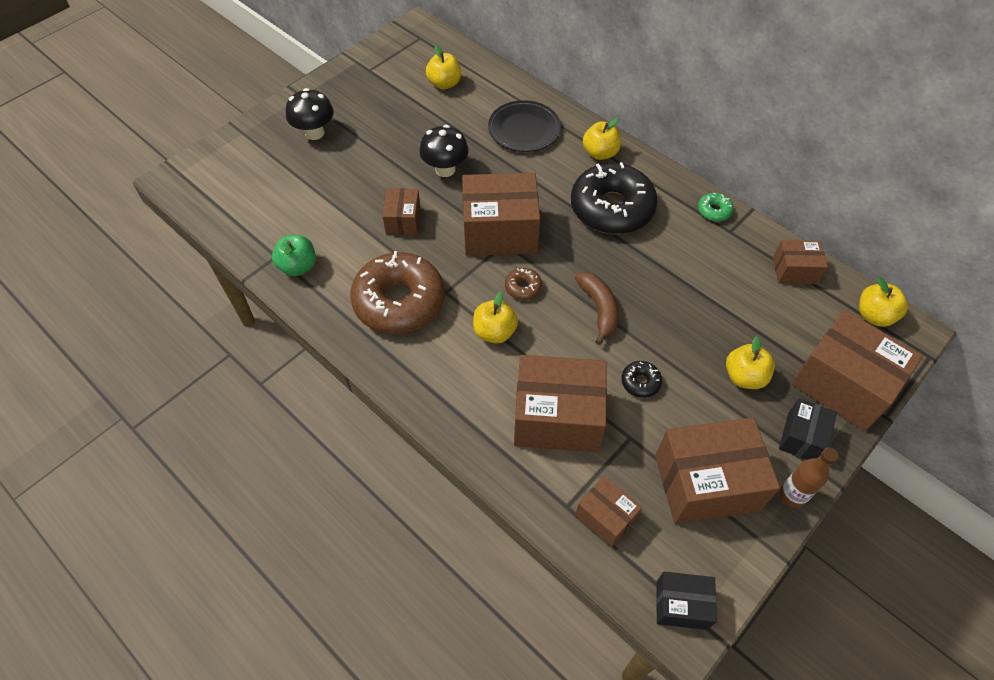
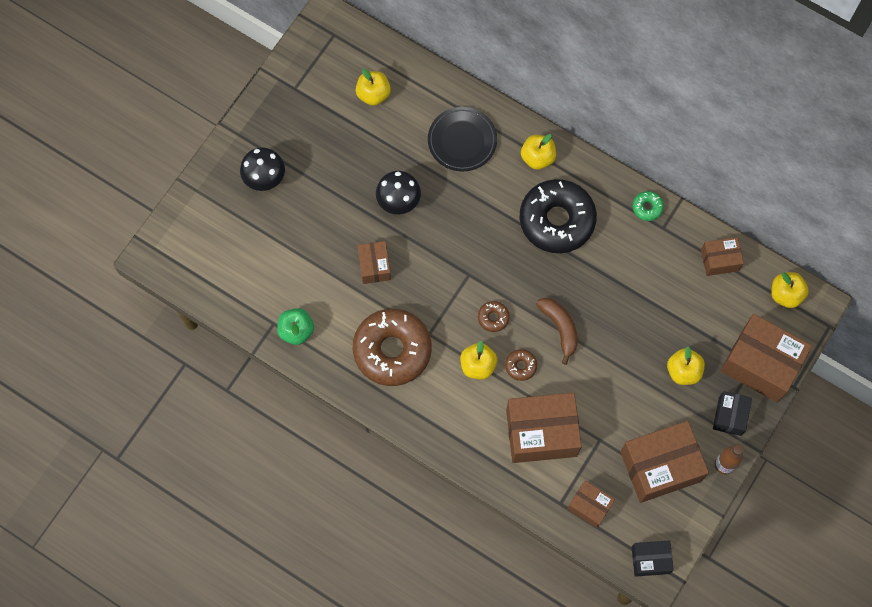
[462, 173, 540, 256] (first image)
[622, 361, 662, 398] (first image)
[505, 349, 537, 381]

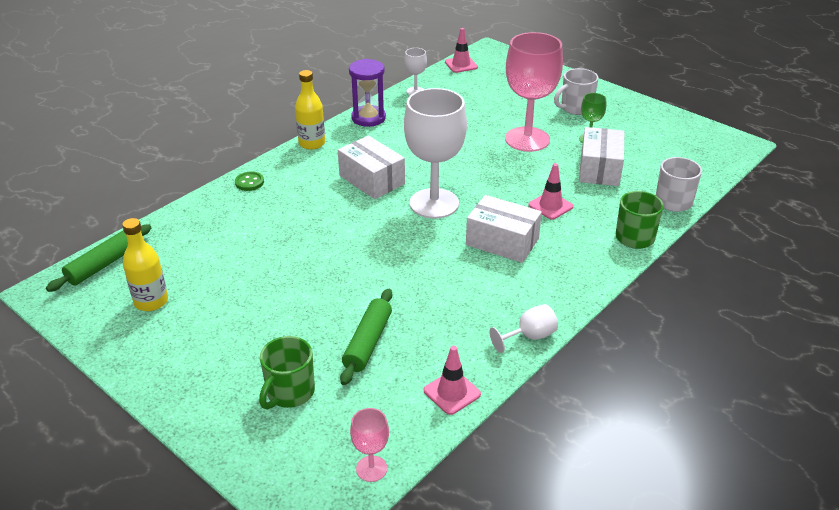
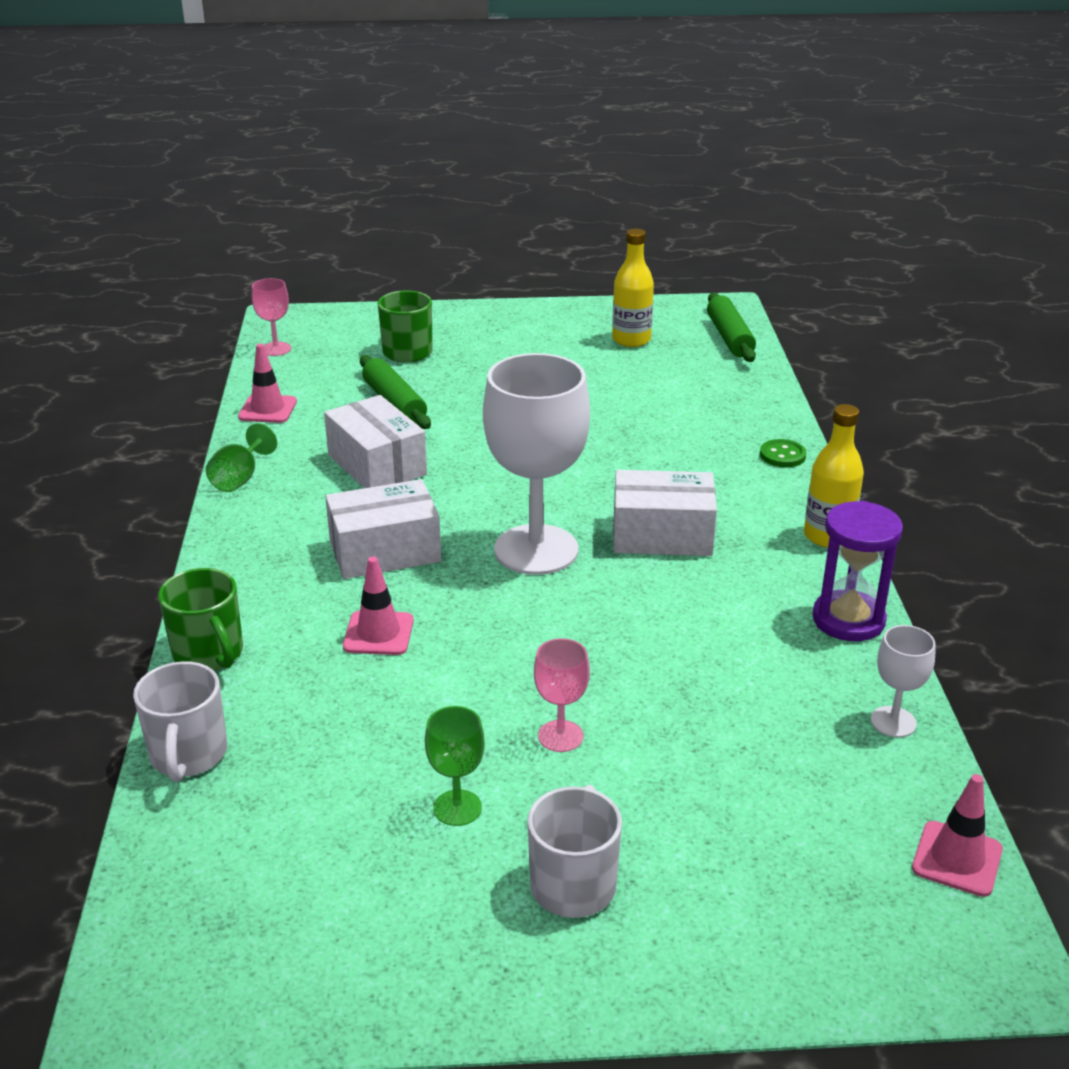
[324, 395, 427, 488]
[206, 423, 277, 492]
[534, 638, 590, 752]

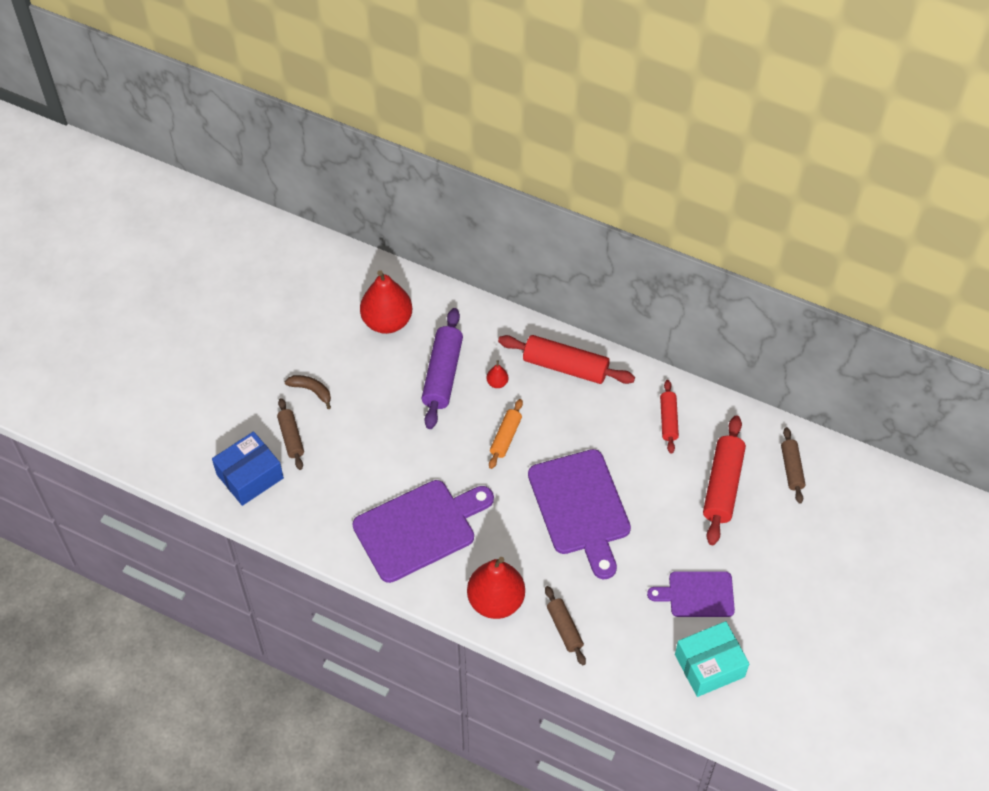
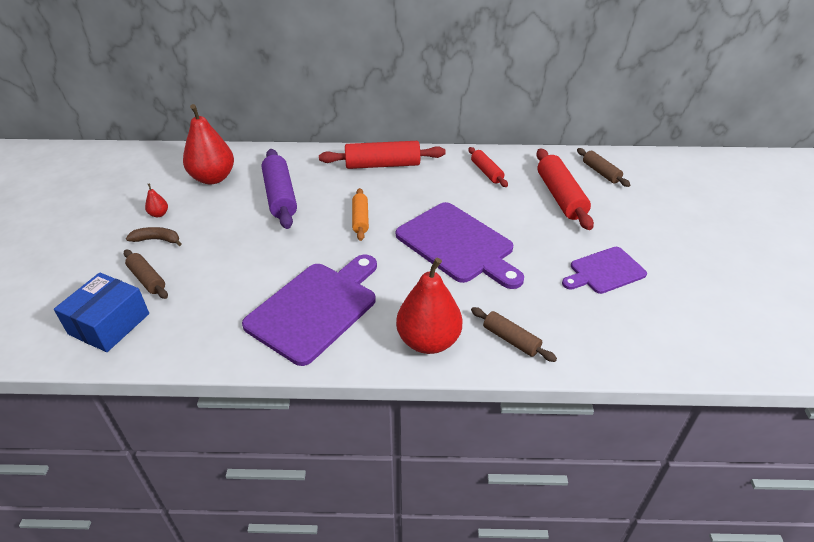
[675, 621, 749, 697] (first image)
[145, 183, 168, 217]

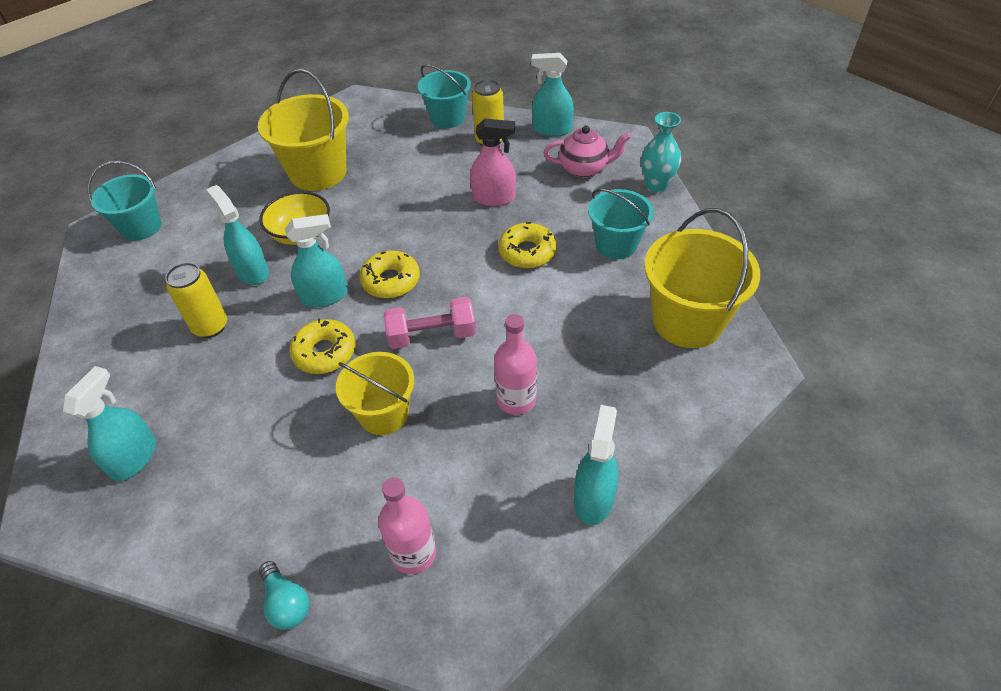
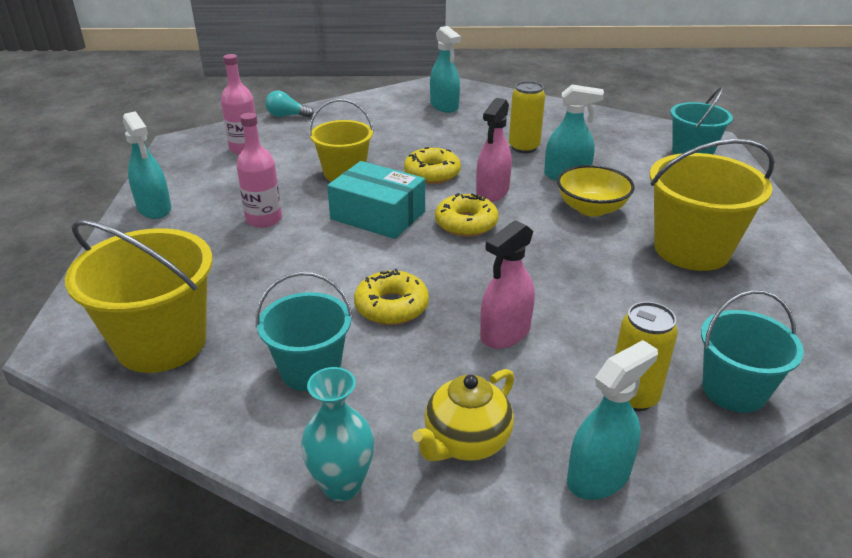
[327, 161, 425, 239]
[476, 98, 512, 202]
[413, 369, 514, 461]

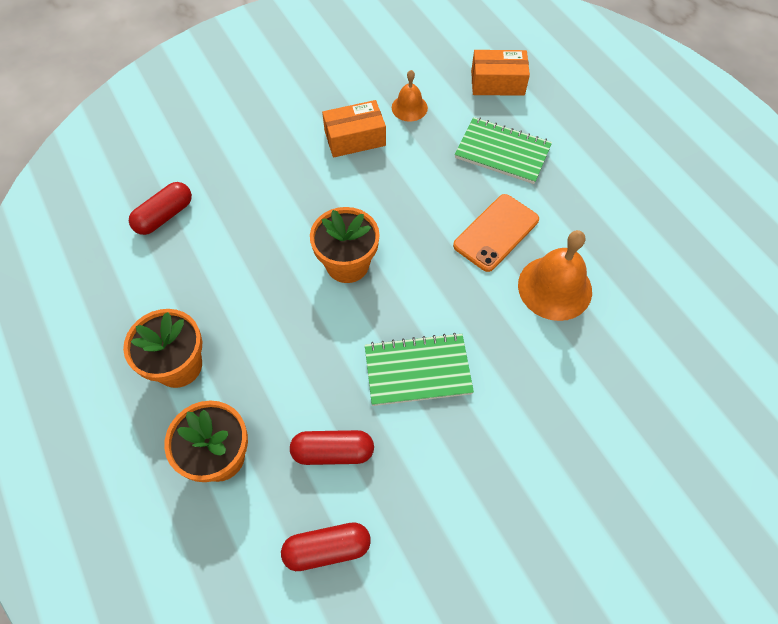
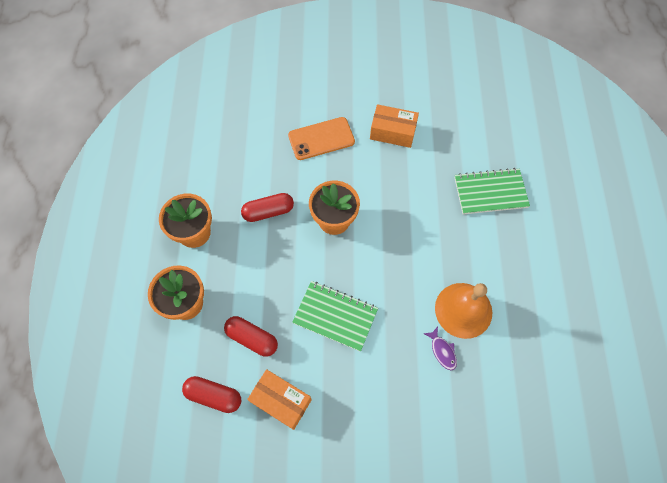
[392, 70, 428, 122] (first image)
[423, 327, 457, 370]
[241, 193, 294, 222]
[288, 117, 355, 160]
[247, 369, 312, 430]
[454, 168, 530, 214]

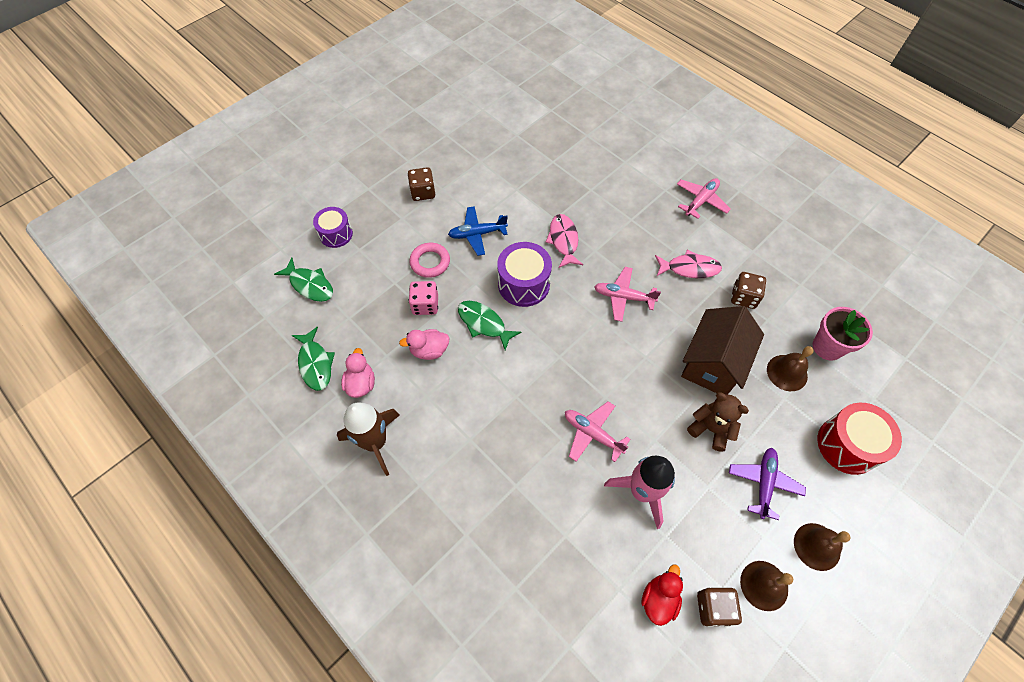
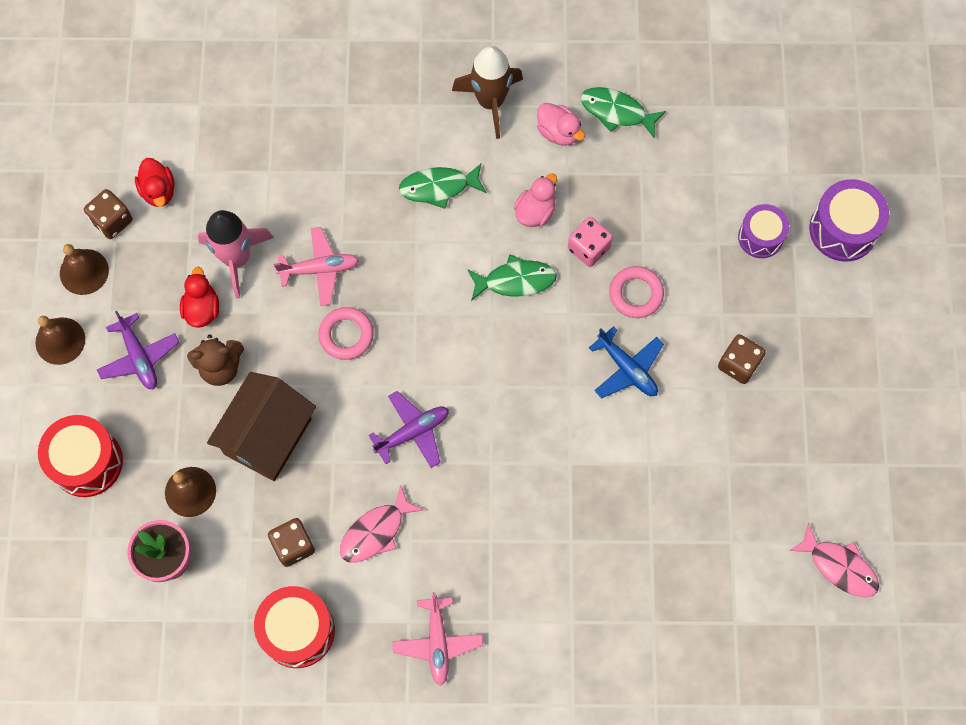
[180, 267, 219, 328]
[254, 586, 335, 668]
[318, 307, 374, 360]
[399, 163, 487, 209]
[809, 179, 889, 262]
[789, 523, 879, 597]
[369, 391, 449, 468]
[589, 326, 664, 398]
[207, 372, 316, 481]

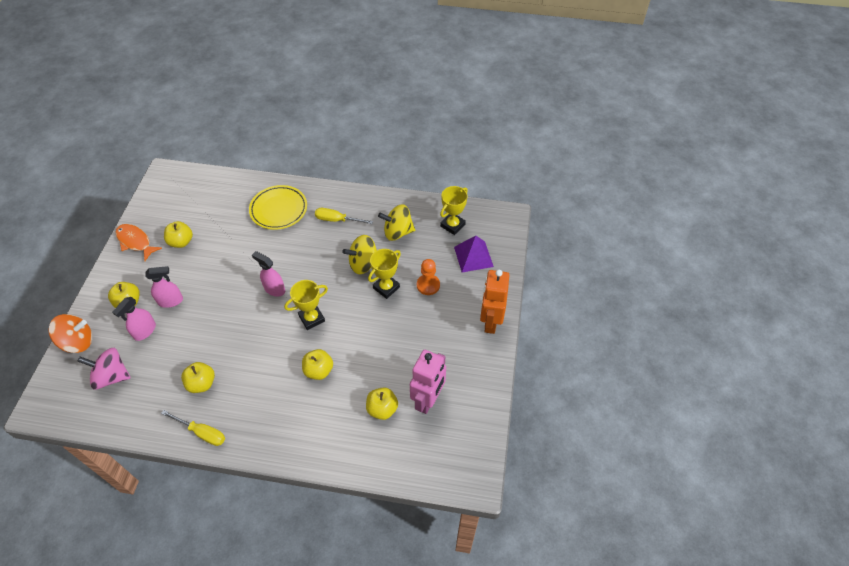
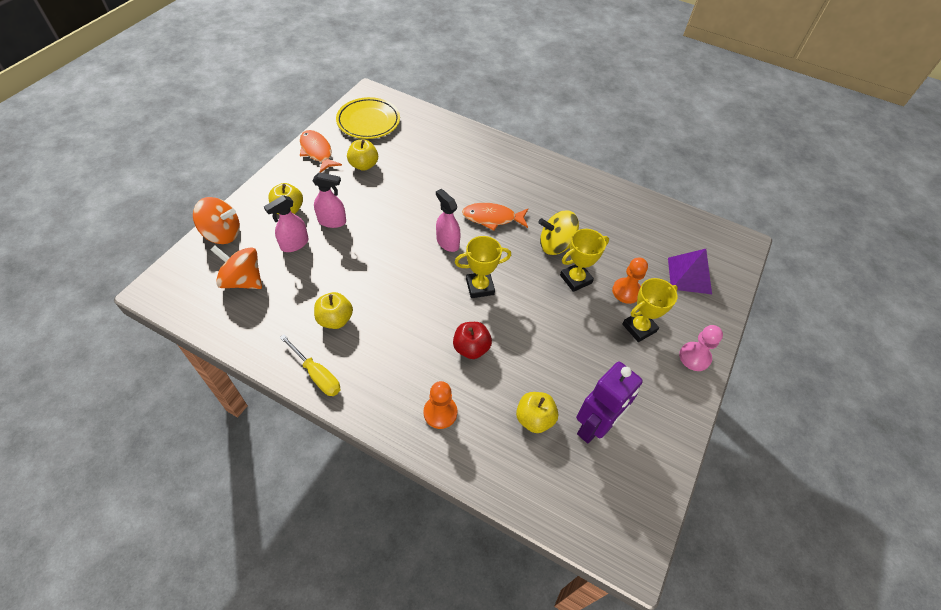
[315, 208, 373, 224] (first image)
[378, 204, 415, 241] (first image)
[424, 381, 457, 429]
[462, 203, 528, 231]
[336, 97, 400, 139]
[622, 278, 678, 342]
[679, 325, 723, 371]
[211, 246, 262, 289]
[453, 322, 492, 359]
[576, 362, 643, 443]

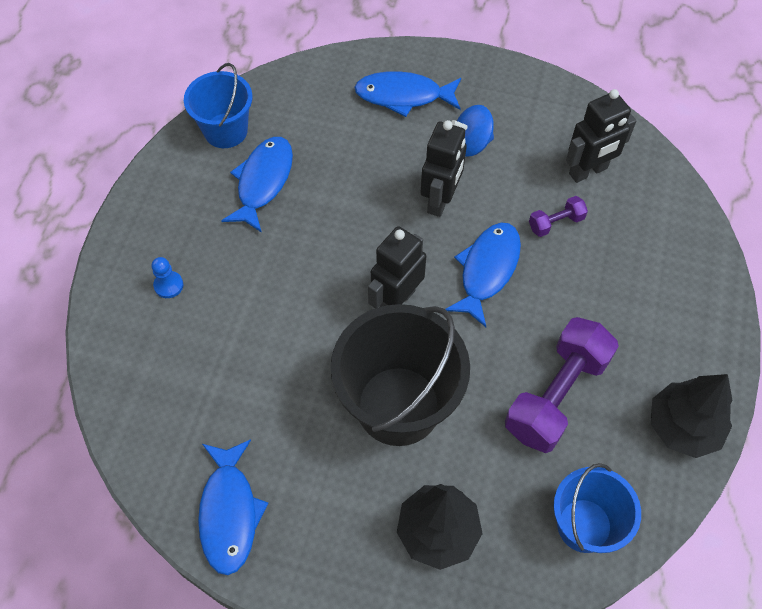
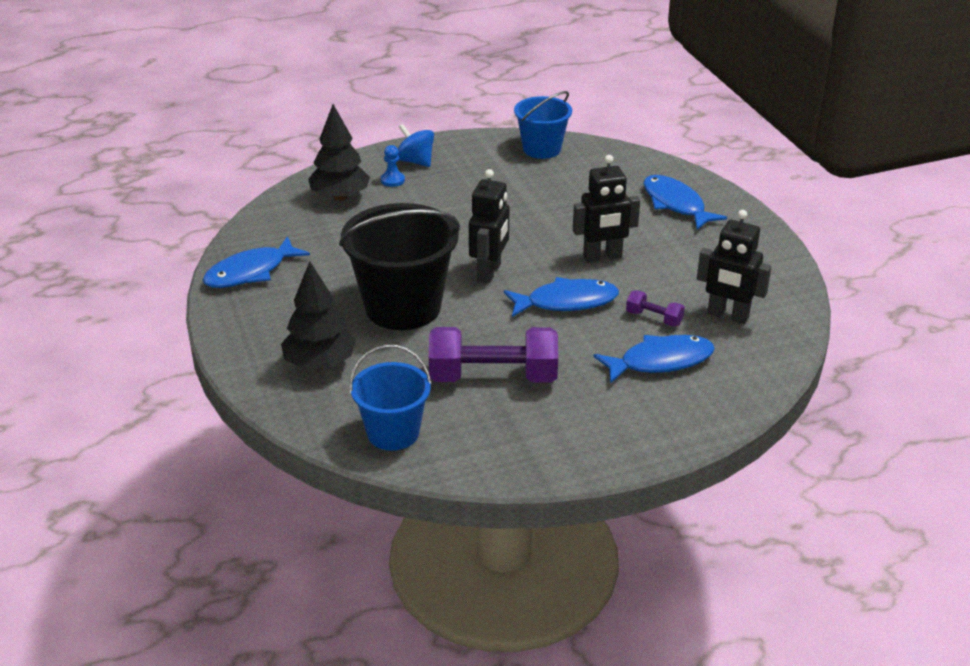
[593, 335, 715, 384]
[398, 124, 434, 167]
[308, 104, 370, 201]
[469, 169, 509, 283]

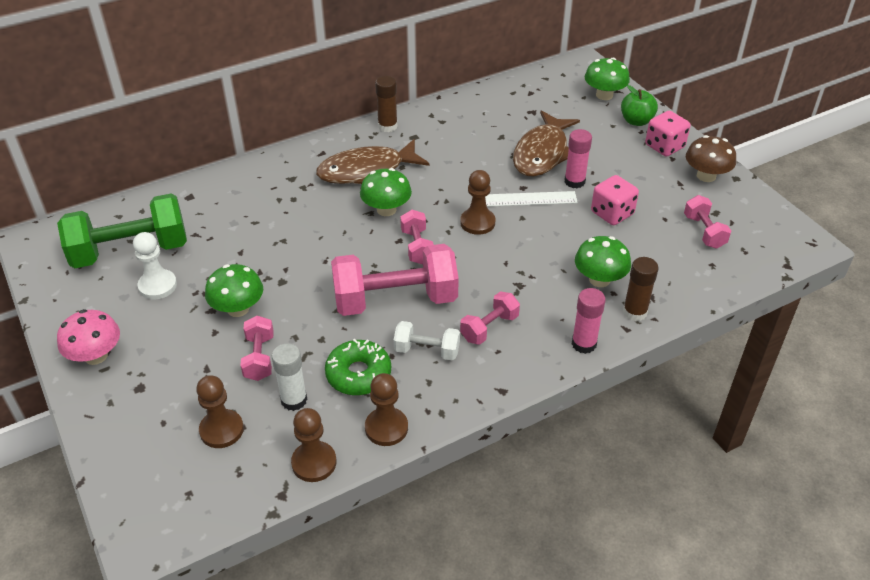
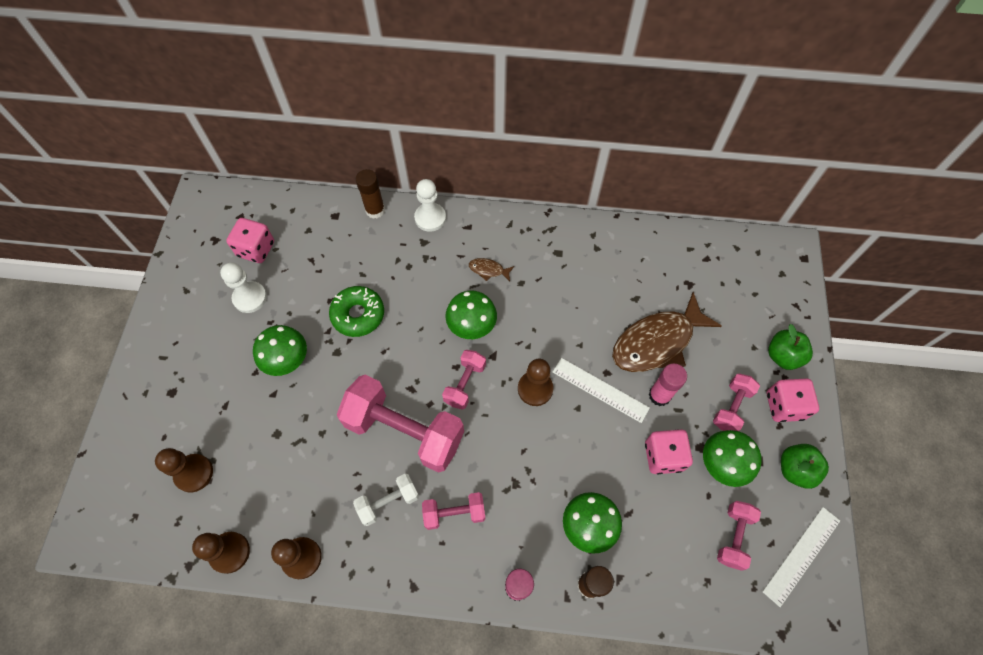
[57, 309, 120, 365] (first image)
[272, 344, 308, 411] (first image)
[414, 179, 446, 232]
[762, 507, 840, 607]
[713, 373, 760, 431]
[329, 286, 384, 337]
[356, 169, 385, 219]
[703, 430, 762, 487]
[226, 218, 274, 263]
[781, 444, 829, 489]
[353, 474, 419, 526]
[469, 258, 514, 281]

